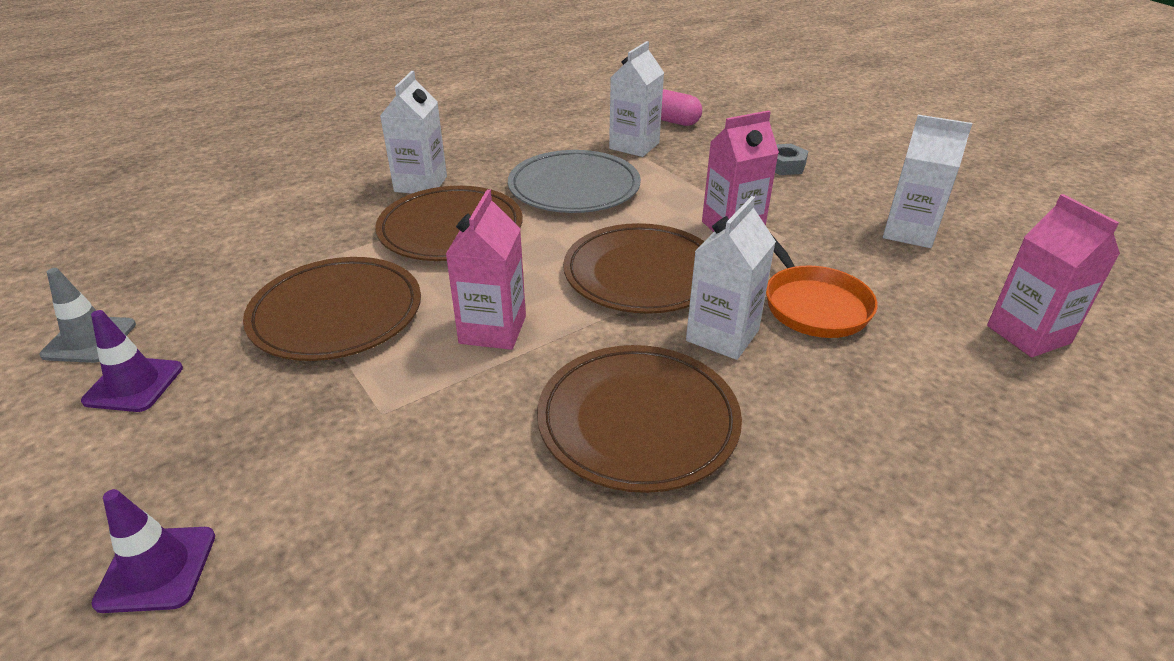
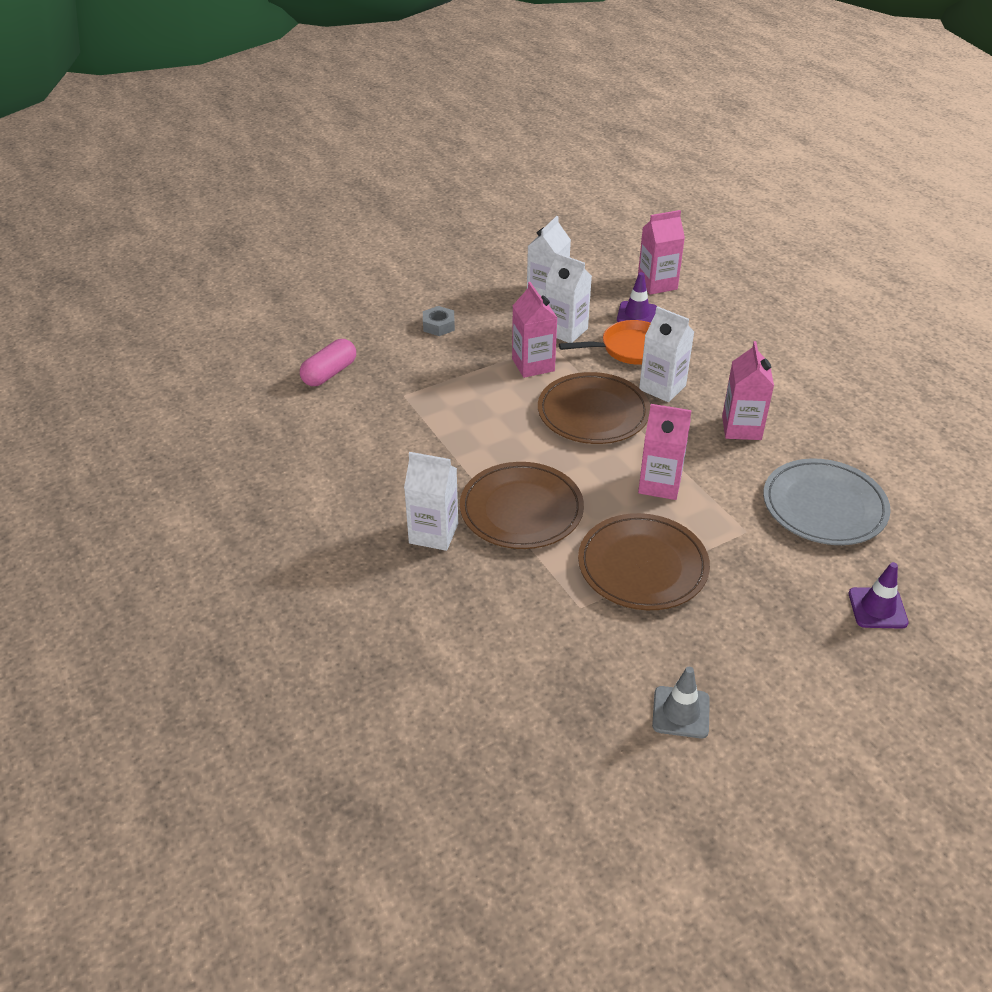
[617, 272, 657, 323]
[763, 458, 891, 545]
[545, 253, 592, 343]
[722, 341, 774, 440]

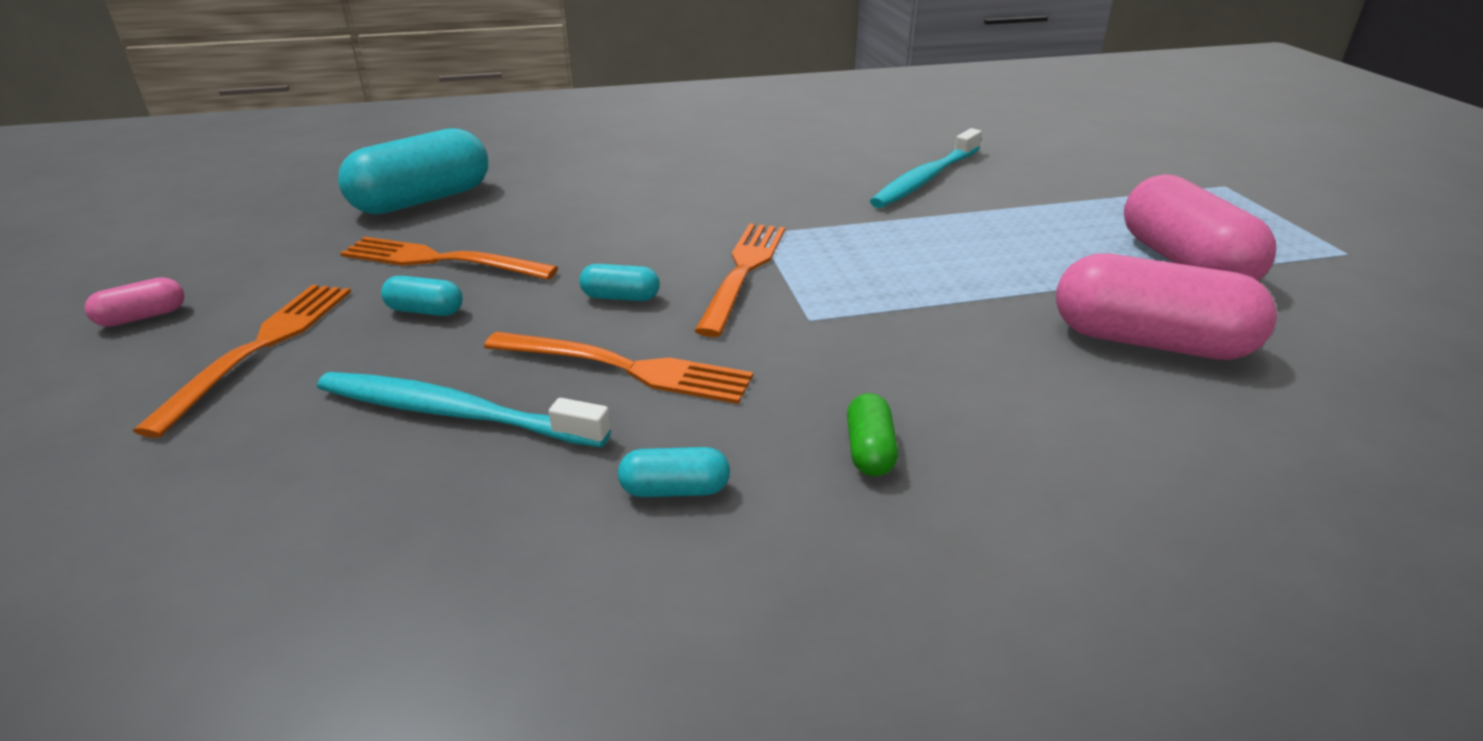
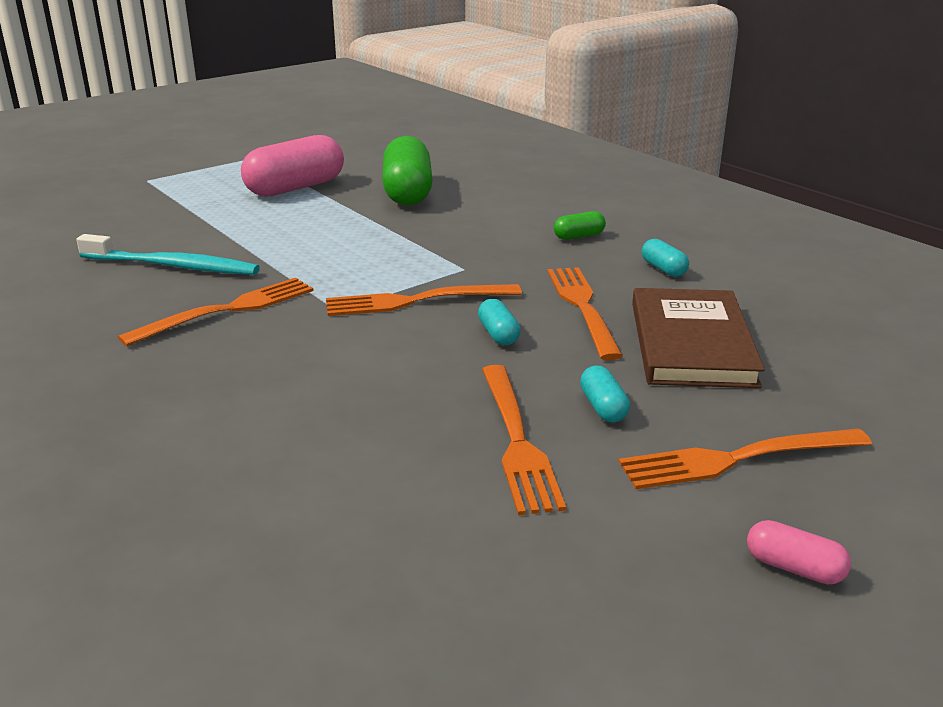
[338, 128, 488, 214] (first image)
[118, 278, 314, 347]
[632, 288, 765, 388]
[382, 136, 433, 206]

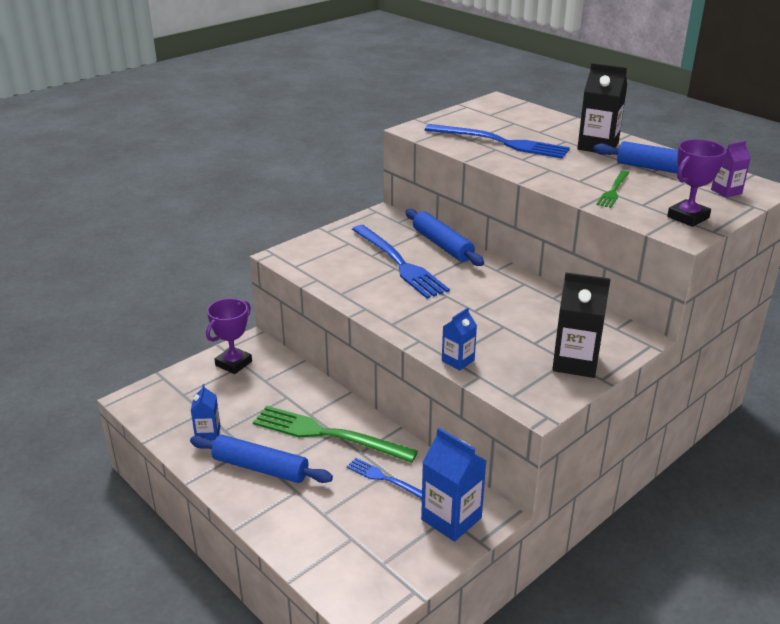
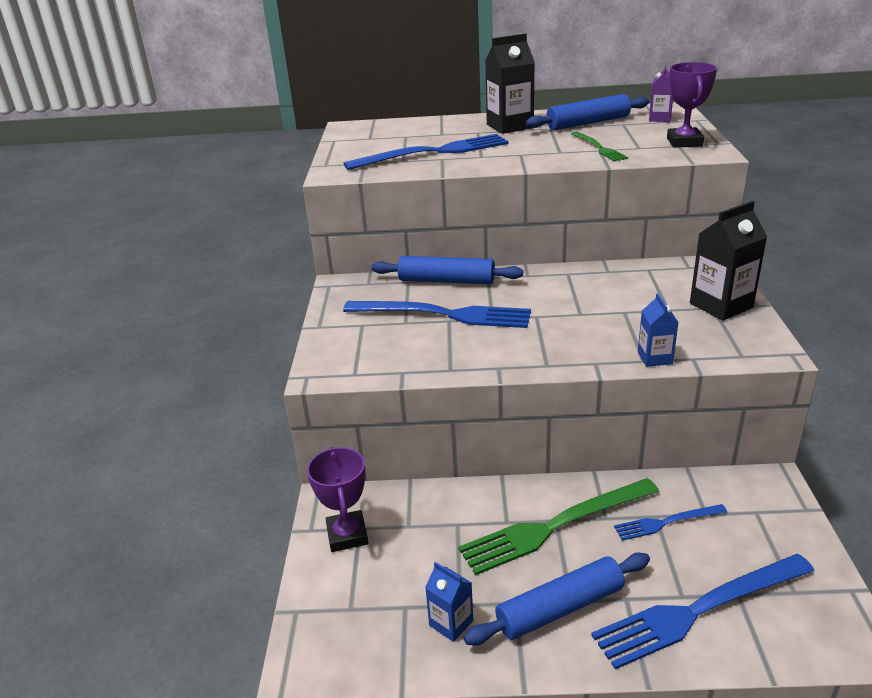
[421, 428, 487, 542] (first image)
[591, 554, 814, 669]

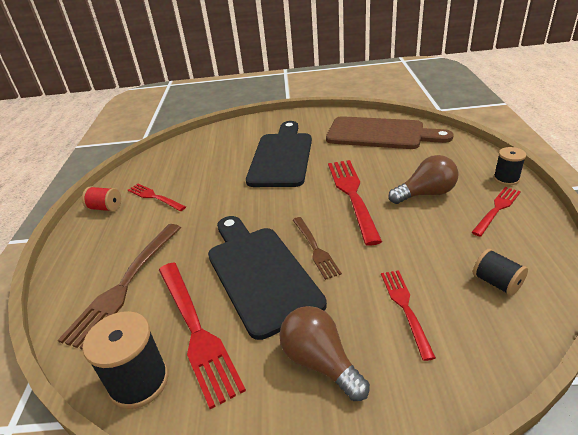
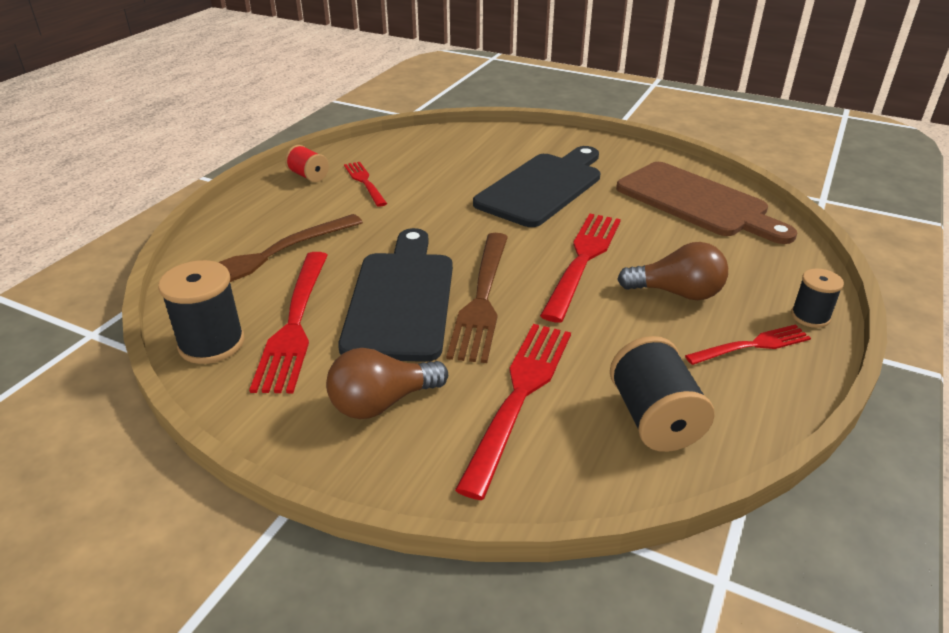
[326, 348, 448, 419]
[446, 233, 508, 363]
[455, 324, 571, 500]
[610, 336, 715, 452]

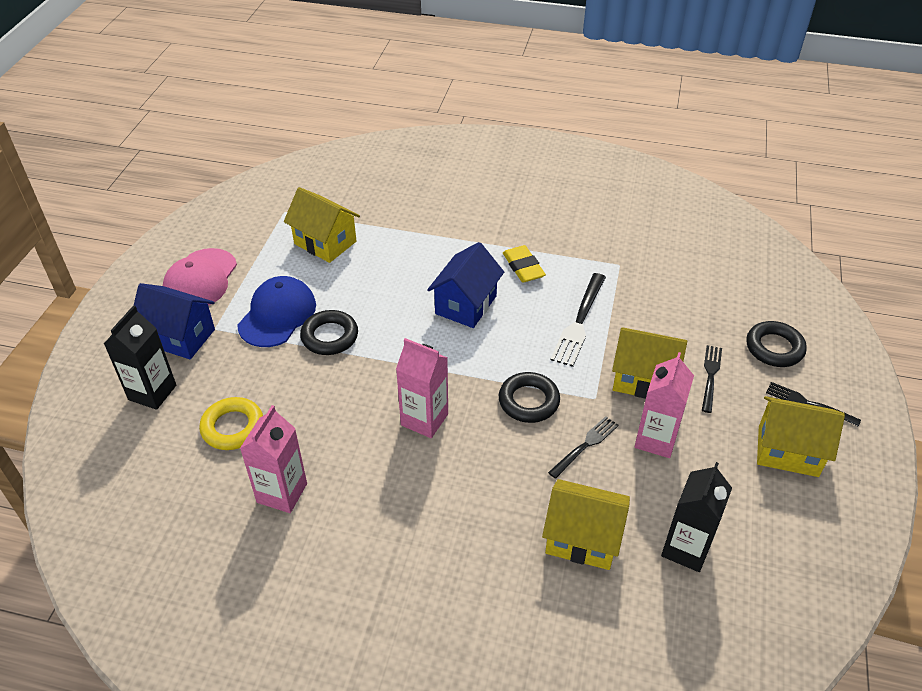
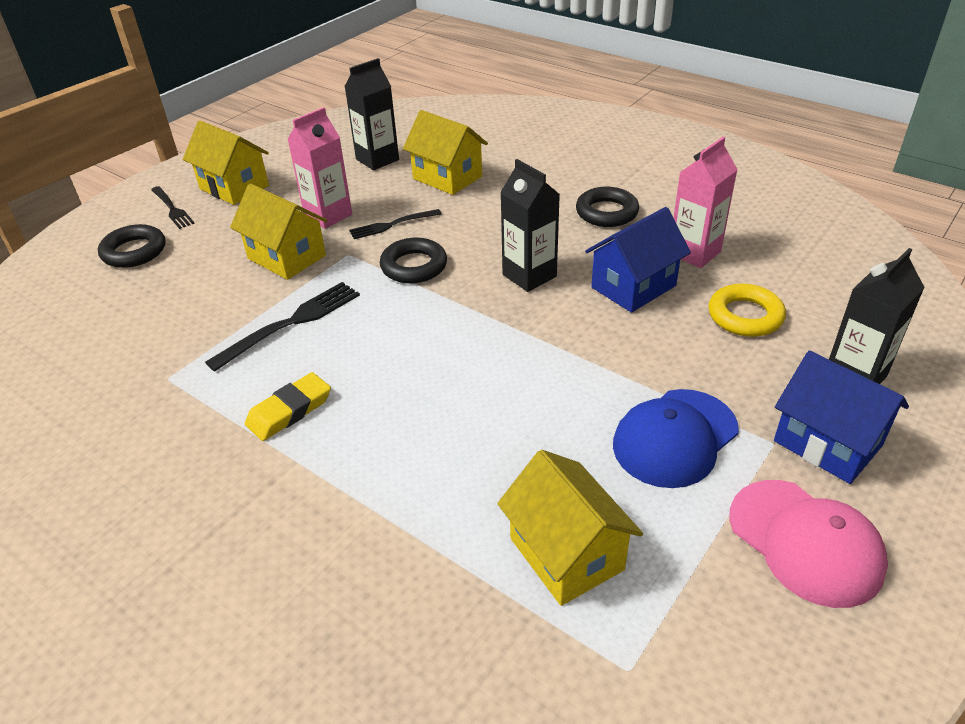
[702, 345, 722, 413] (first image)
[576, 187, 639, 227]
[585, 207, 691, 313]
[500, 159, 560, 292]
[729, 480, 888, 608]
[245, 372, 331, 441]

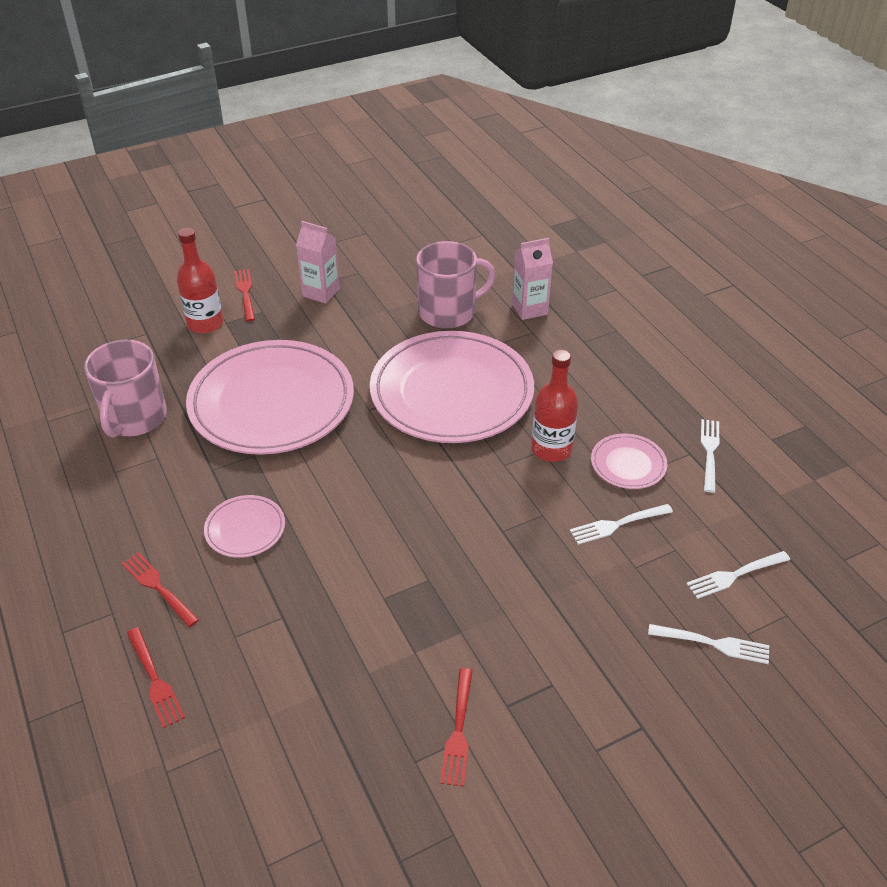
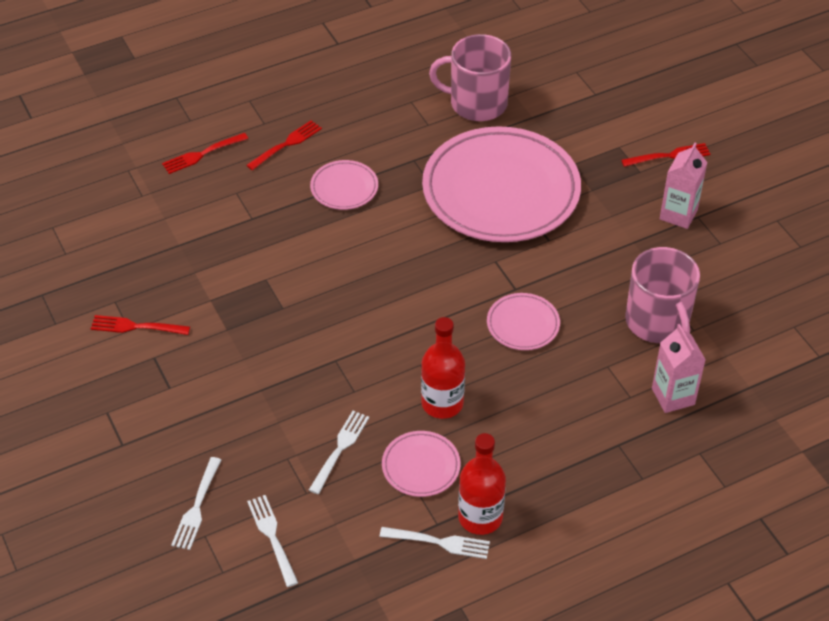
[458, 433, 506, 535]
[309, 411, 369, 494]
[487, 293, 560, 350]

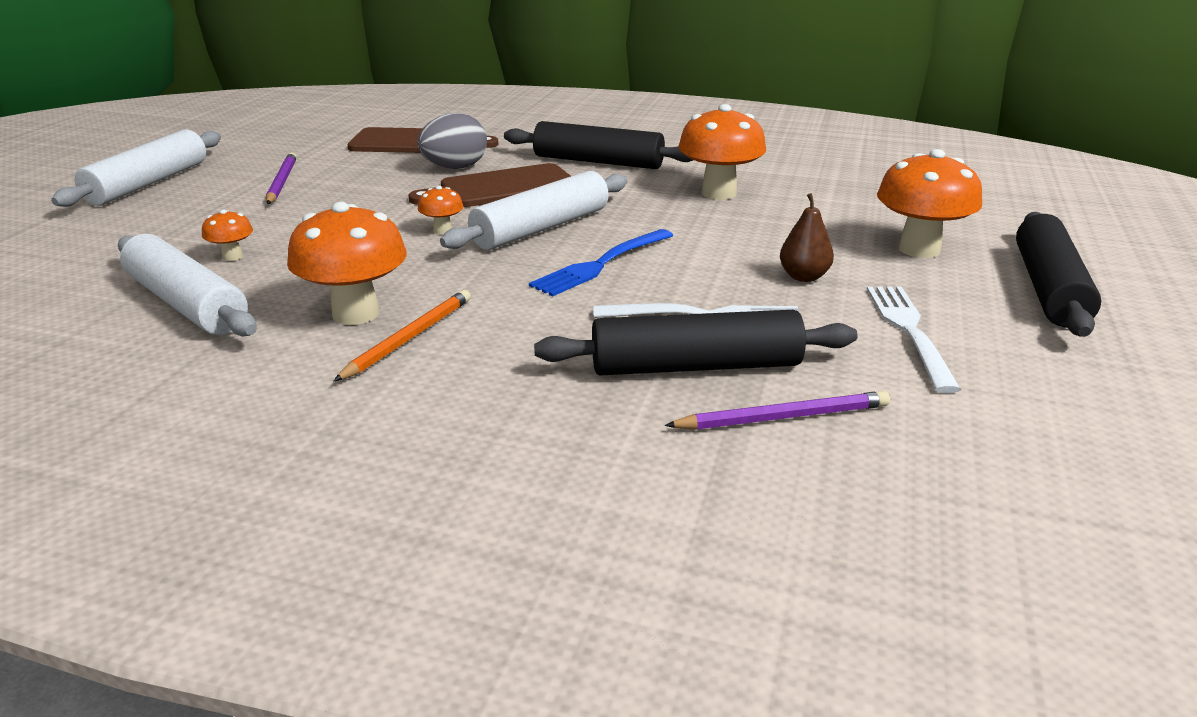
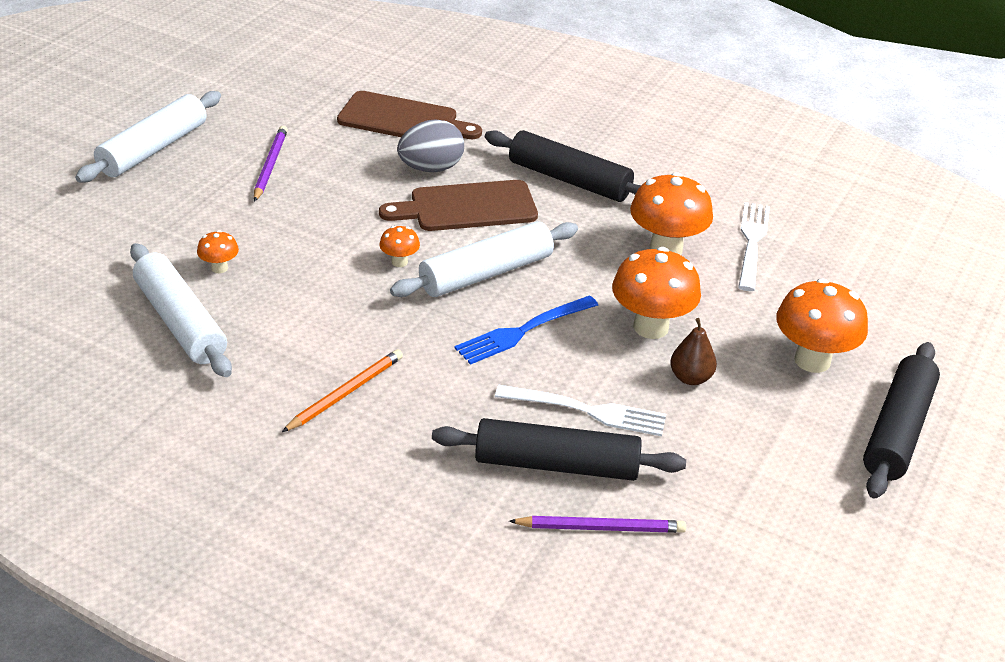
[612, 247, 701, 339]
[738, 202, 770, 291]

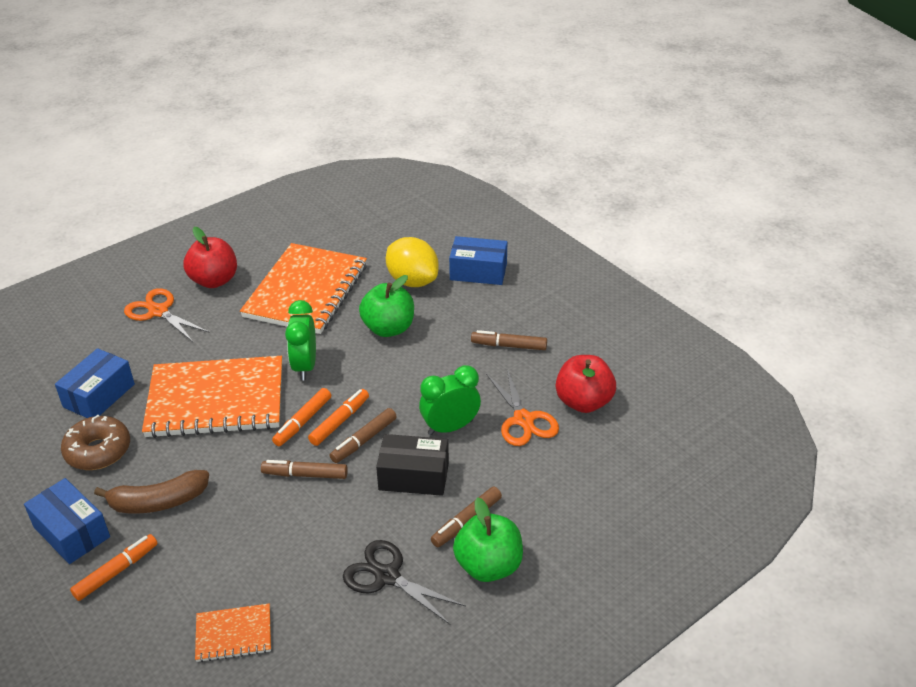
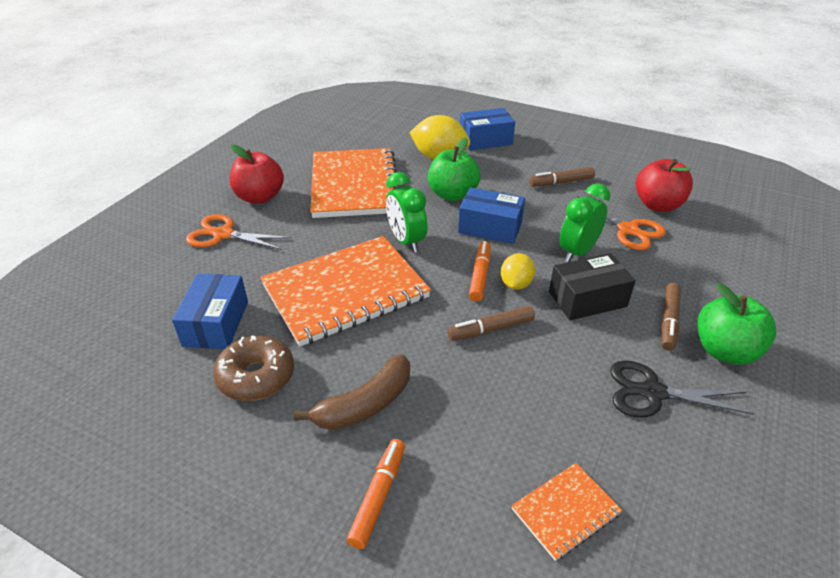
[272, 388, 331, 446] (first image)
[458, 187, 525, 244]
[501, 253, 535, 290]

